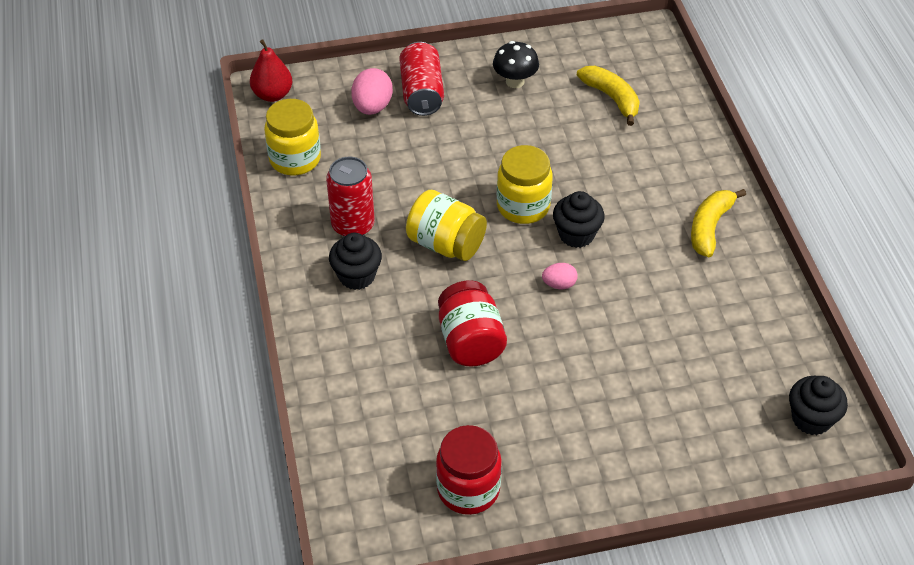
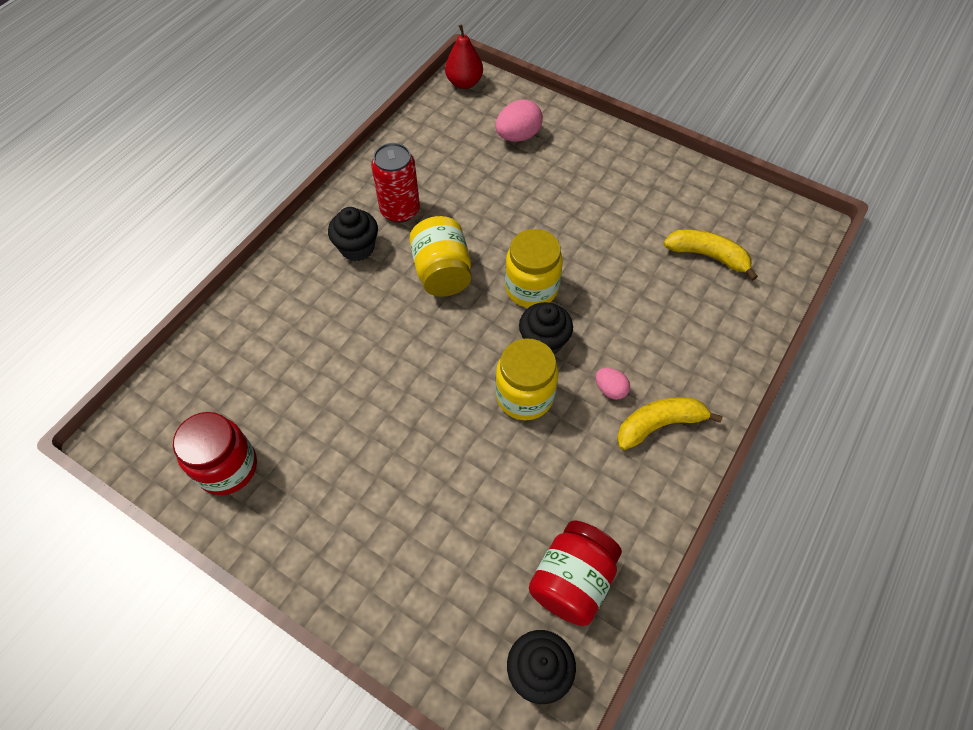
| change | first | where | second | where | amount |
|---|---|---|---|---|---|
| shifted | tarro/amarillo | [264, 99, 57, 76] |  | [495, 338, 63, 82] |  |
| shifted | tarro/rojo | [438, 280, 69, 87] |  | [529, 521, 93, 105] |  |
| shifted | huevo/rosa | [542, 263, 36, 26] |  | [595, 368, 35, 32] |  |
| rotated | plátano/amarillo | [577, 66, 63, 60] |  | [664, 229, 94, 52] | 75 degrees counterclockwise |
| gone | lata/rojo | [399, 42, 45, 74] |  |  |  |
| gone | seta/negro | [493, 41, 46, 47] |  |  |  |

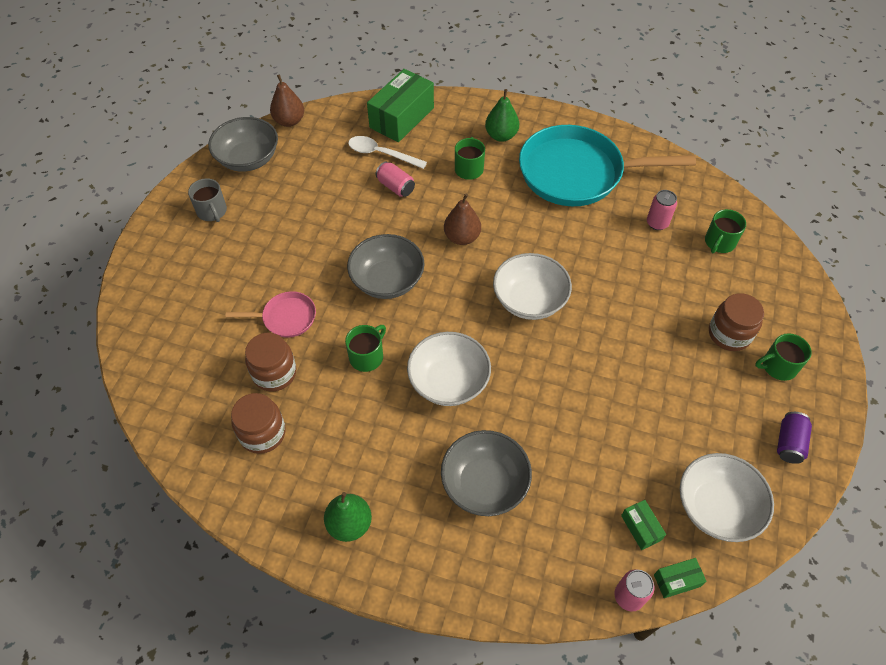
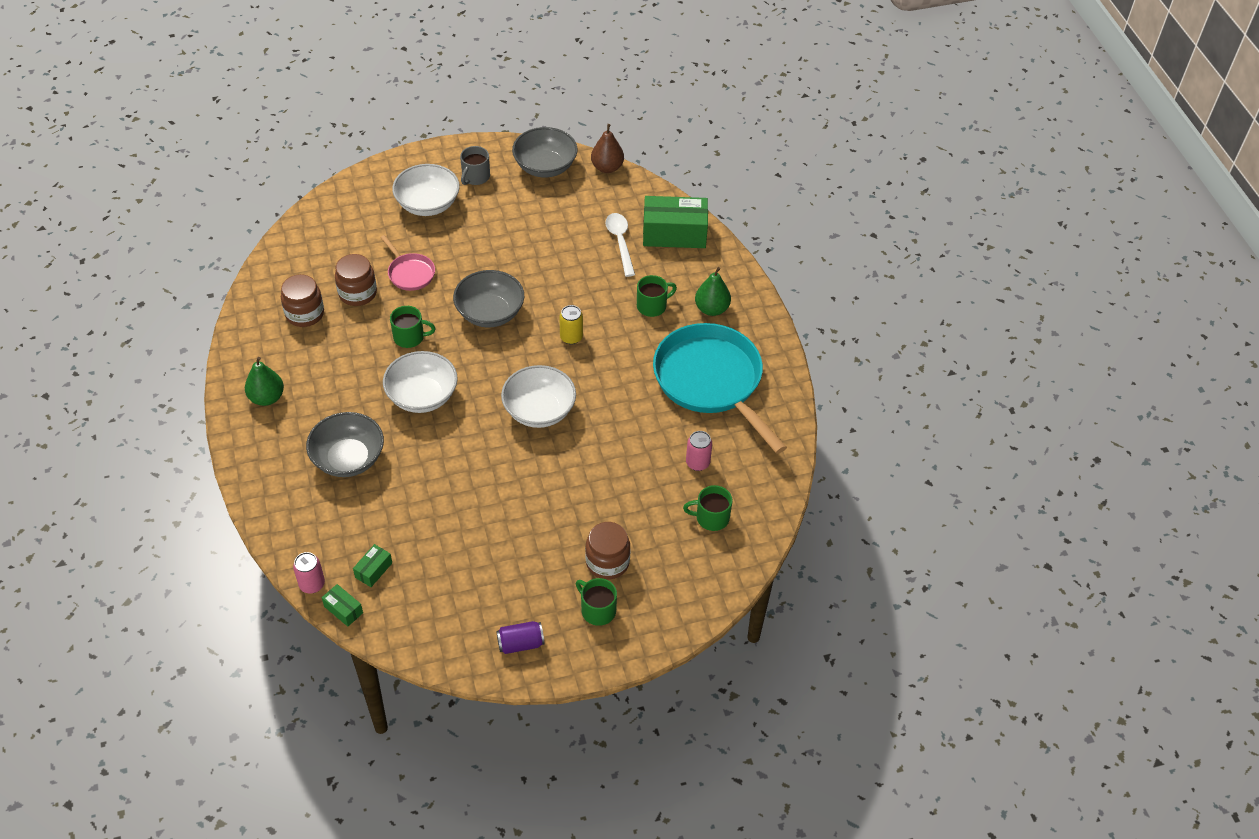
| change | first | where | second | where | amount |
|---|---|---|---|---|---|
| shifted | cuenco/blanco | [680, 453, 94, 89] |  | [392, 164, 68, 52] |  |
| swapped | pera/marrón | [444, 194, 37, 51] | lata/amarillo | [559, 305, 24, 40] |  |
| gone | lata/rosa | [376, 161, 39, 36] |  |  |  |

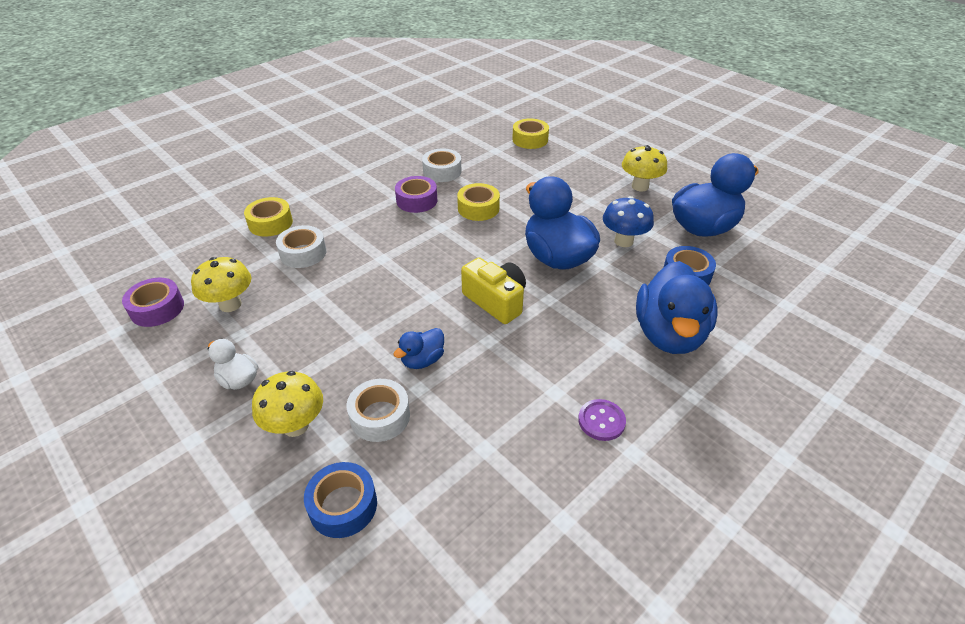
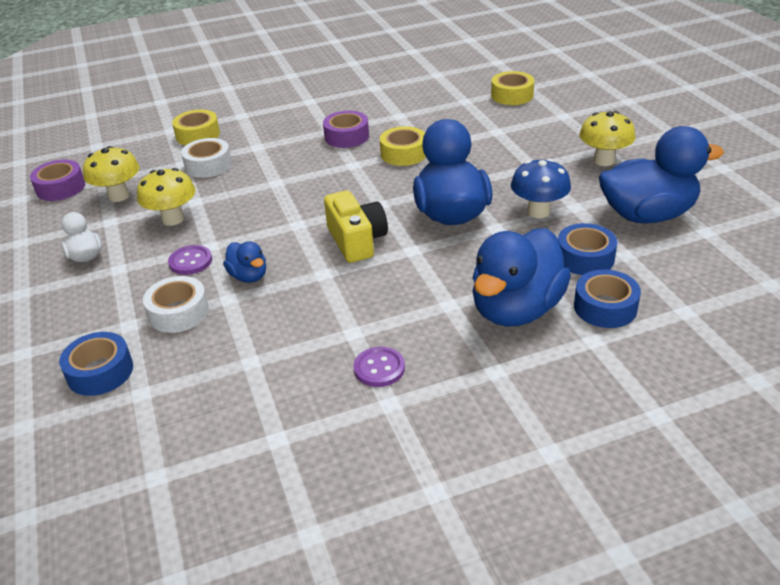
| change | first | where | second | where | amount |
|---|---|---|---|---|---|
| shifted | seta/amarillo | [252, 371, 71, 66] |  | [137, 168, 59, 58] |  |
| new |  |  | botón/morado | [168, 245, 44, 30] |  |
| rotated | pato/azul | [393, 328, 51, 41] |  | [223, 241, 43, 42] | 105 degrees counterclockwise |
| new |  |  | cinta adhesiva/azul | [574, 269, 67, 59] |  |
| gone | cinta adhesiva/blanco | [422, 148, 40, 34] |  |  |  |

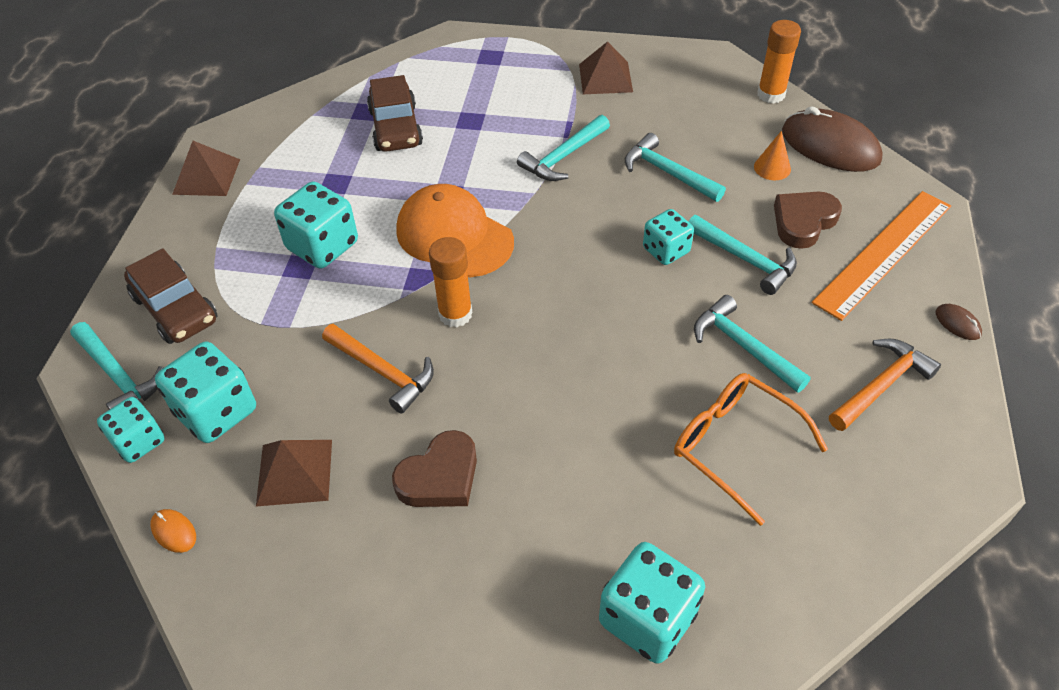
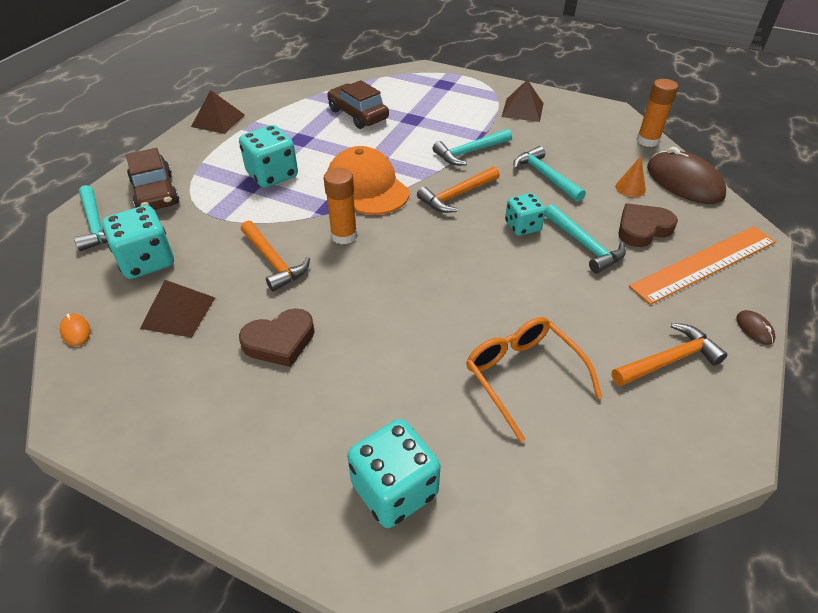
| change | first | where | second | where | amount |
|---|---|---|---|---|---|
| rotated | coche/marrón | [367, 75, 56, 77] |  | [327, 80, 62, 49] | 135 degrees clockwise |
| new |  |  | martillo/naranja | [417, 166, 83, 47] |  |
| gone | dado/turquesa | [97, 397, 68, 66] |  |  |  |
| gone | martillo/turquesa | [694, 295, 117, 98] |  |  |  |

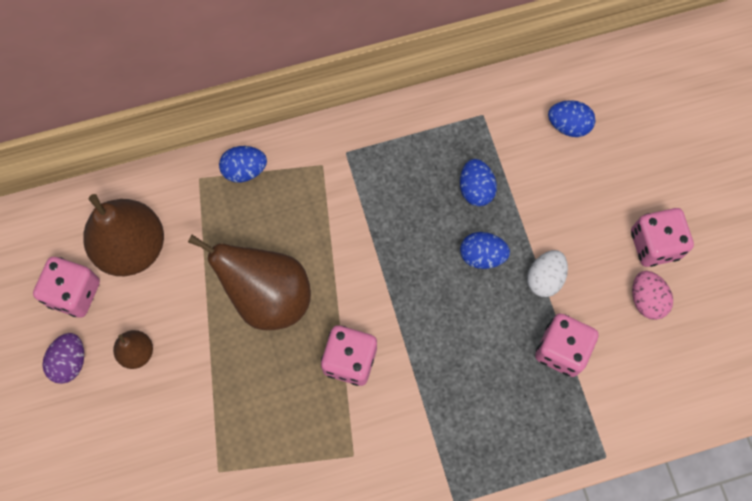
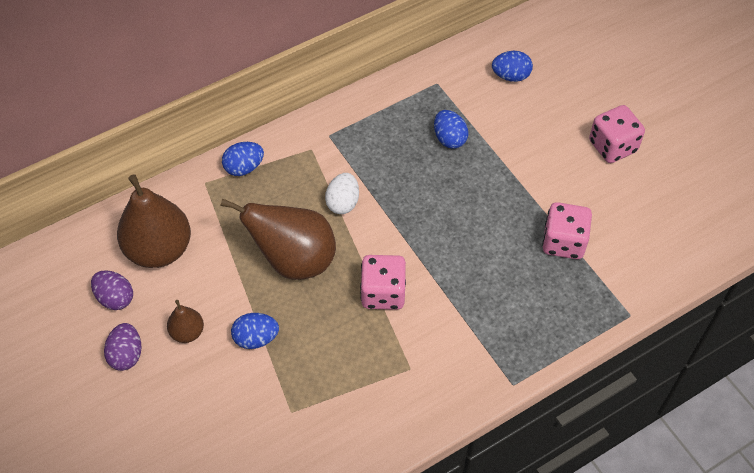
| change | first | where | second | where | amount |
|---|---|---|---|---|---|
| swapped | dado/rosa | [33, 257, 67, 60] | huevo/morado | [91, 270, 42, 40] |  |
| shifted | huevo/azul | [460, 232, 50, 37] |  | [231, 313, 48, 36] |  |
| shifted | huevo/blanco | [527, 250, 41, 47] |  | [325, 173, 34, 41] |  |
| gone | huevo/rosa | [632, 271, 41, 49] |  |  |  |

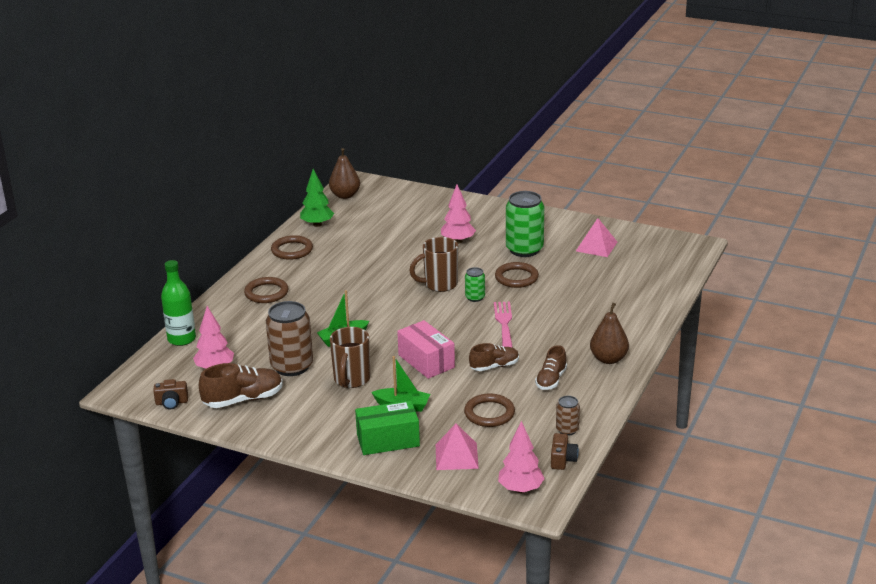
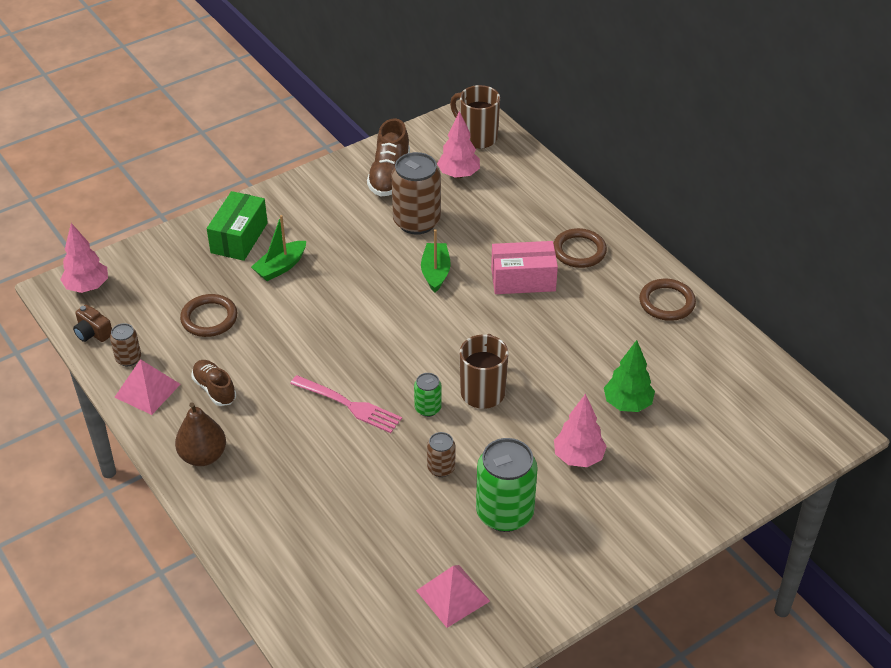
| change | first | where | second | where | amount |
|---|---|---|---|---|---|
| shifted | pirámide/rosa | [436, 424, 43, 46] |  | [114, 359, 67, 56] |  |
| swapped | anillo/marrón | [495, 262, 44, 26] | lata/marrón | [427, 432, 28, 45] |  |
| shifted | taza/marrón | [330, 327, 40, 61] |  | [450, 85, 50, 64] |  |
| shifted | caja/rosa | [397, 320, 58, 59] |  | [491, 241, 67, 53] |  |
| shifted | árbol/verde | [300, 169, 34, 58] |  | [604, 340, 51, 72] |  |
| gone | cámara/marrón | [153, 379, 35, 30] |  |  |  |
| gone | botella/verde | [161, 260, 35, 86] |  |  |  |
| gone | pera/marrón | [329, 148, 31, 51] |  |  |  |
| gone | zapato/marrón | [469, 343, 50, 28] |  |  |  |

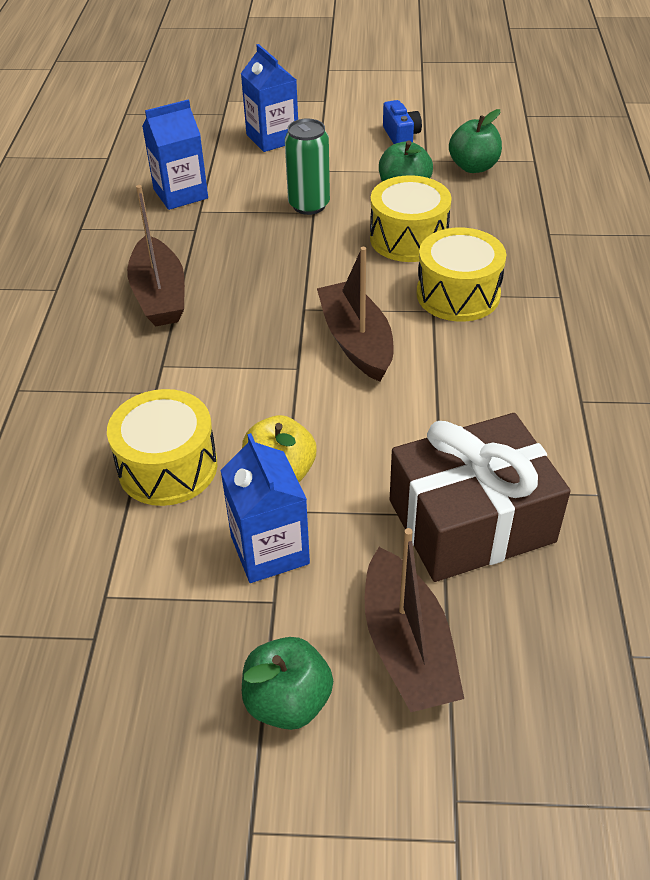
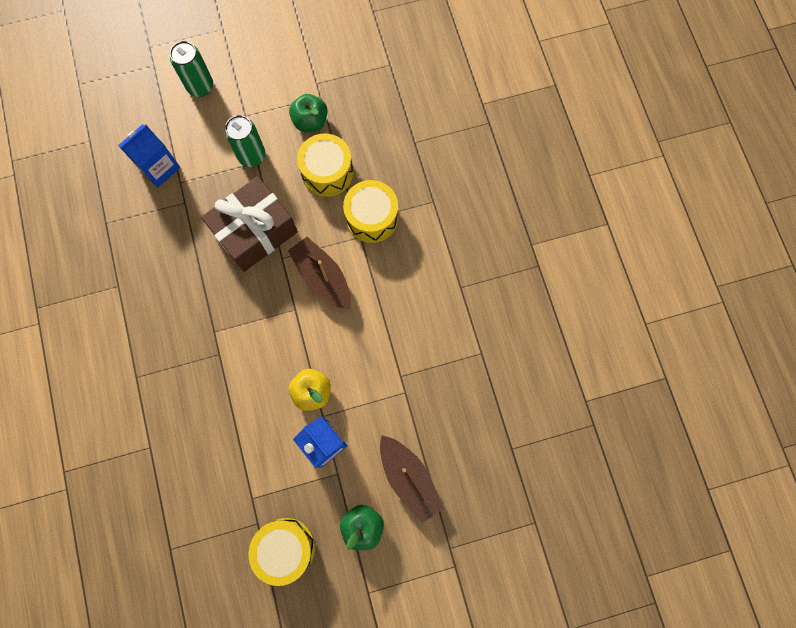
| change | first | where | second | where | amount |
|---|---|---|---|---|---|
| swapped | cartón de leche/azul | [241, 44, 57, 108] | lata/verde | [170, 41, 43, 56] |  |
| shifted | regalo/marrón | [390, 413, 181, 169] |  | [201, 176, 97, 96] |  |
| shifted | tambor/amarillo | [107, 389, 110, 117] |  | [249, 518, 66, 68] |  |
| gone | barco/marrón | [127, 185, 58, 141] |  |  |  |
| gone | cámara/azul | [383, 100, 39, 44] |  |  |  |
| gone | manzana/verde | [449, 109, 53, 64] |  |  |  |

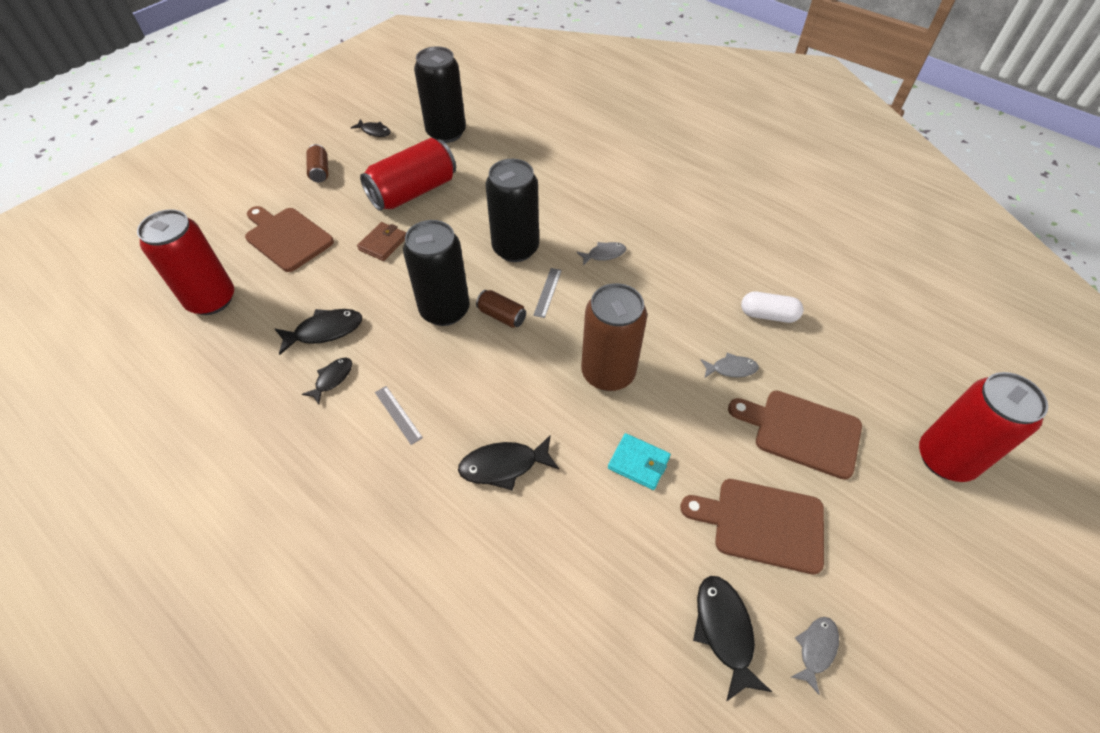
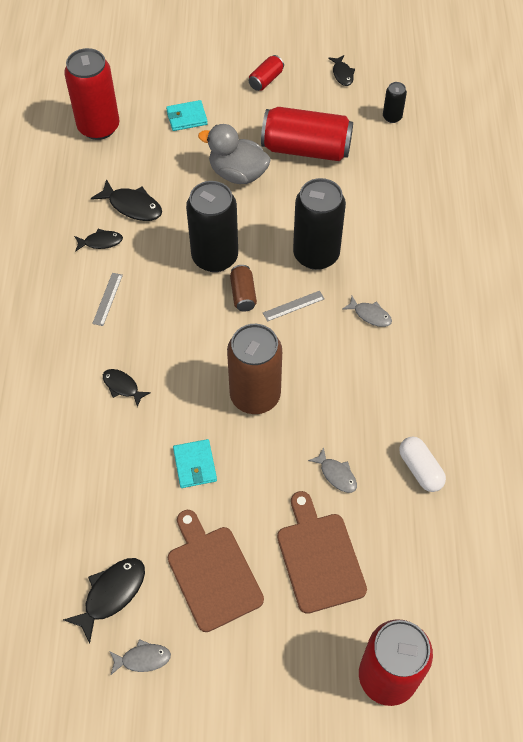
| change | first | where | second | where | amount |
|---|---|---|---|---|---|
| scaled | pez/negro | [458, 435, 101, 56] |  | [103, 369, 48, 38] | x0.64 |
| swapped | tabla de cortar/marrón | [245, 206, 89, 66] | cartera/turquesa | [166, 100, 42, 31] |  |
| swapped | cartera/marrón | [357, 222, 49, 39] | pato/gris | [198, 124, 73, 60] |  |
| repainted | lata/marrón | [306, 144, 22, 38] | lata/rojo | [249, 55, 35, 36] |  |
| scaled | lata/negro | [414, 46, 52, 97] |  | [383, 82, 24, 41] | x0.47 |

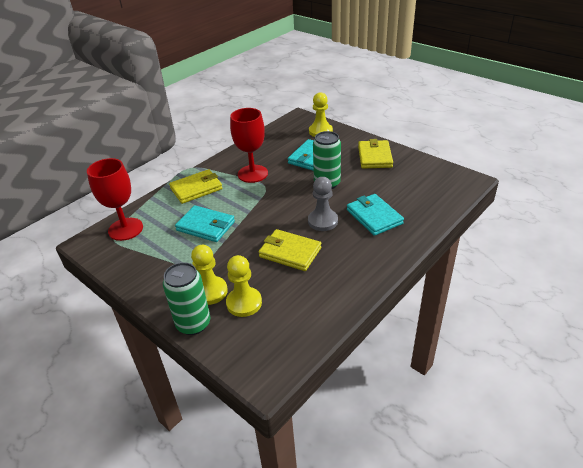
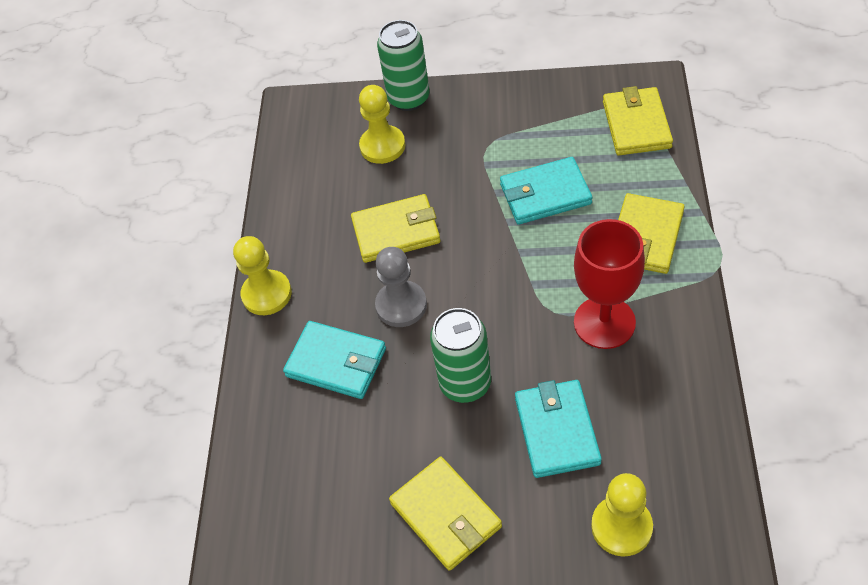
| change | first | where | second | where | amount |
|---|---|---|---|---|---|
| shifted | peón/amarillo | [191, 245, 37, 60] |  | [233, 236, 59, 79] |  |
| swapped | copa/rojo | [87, 158, 56, 83] | cartera/amarillo | [603, 86, 70, 69] |  |

